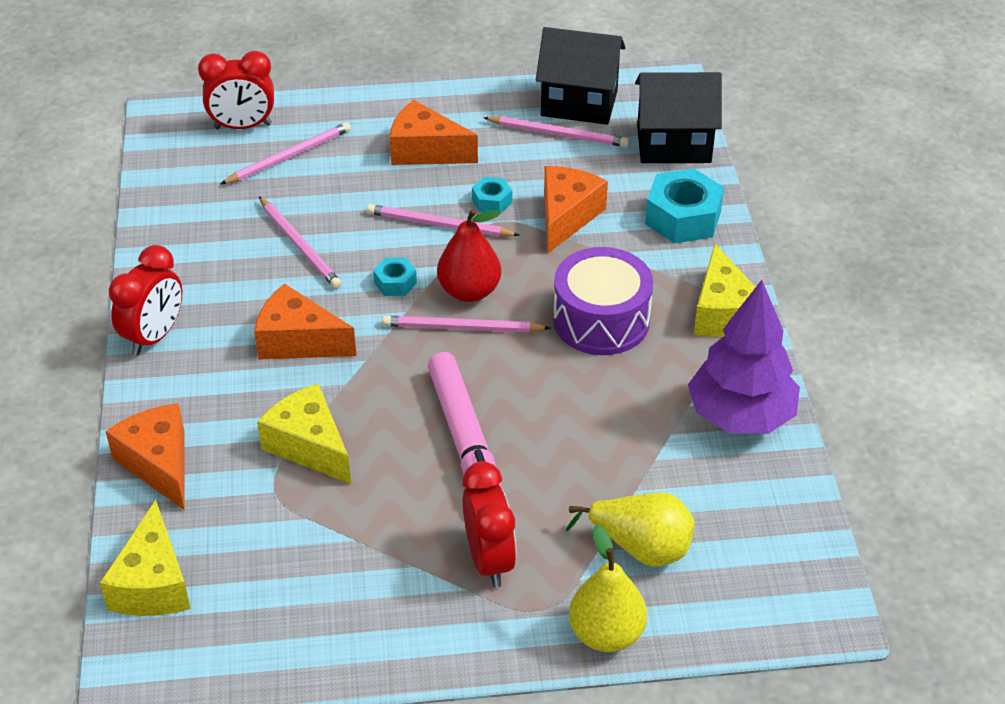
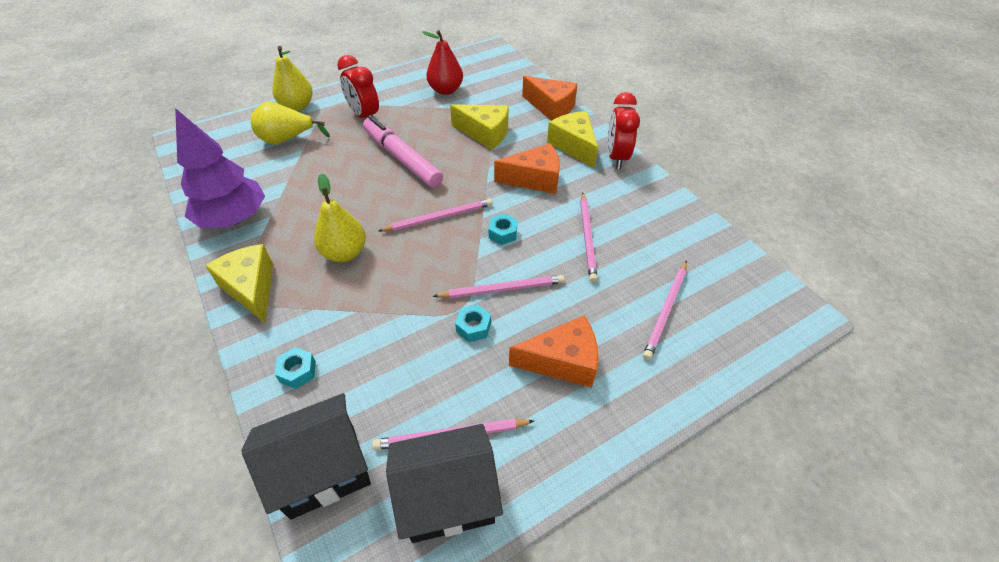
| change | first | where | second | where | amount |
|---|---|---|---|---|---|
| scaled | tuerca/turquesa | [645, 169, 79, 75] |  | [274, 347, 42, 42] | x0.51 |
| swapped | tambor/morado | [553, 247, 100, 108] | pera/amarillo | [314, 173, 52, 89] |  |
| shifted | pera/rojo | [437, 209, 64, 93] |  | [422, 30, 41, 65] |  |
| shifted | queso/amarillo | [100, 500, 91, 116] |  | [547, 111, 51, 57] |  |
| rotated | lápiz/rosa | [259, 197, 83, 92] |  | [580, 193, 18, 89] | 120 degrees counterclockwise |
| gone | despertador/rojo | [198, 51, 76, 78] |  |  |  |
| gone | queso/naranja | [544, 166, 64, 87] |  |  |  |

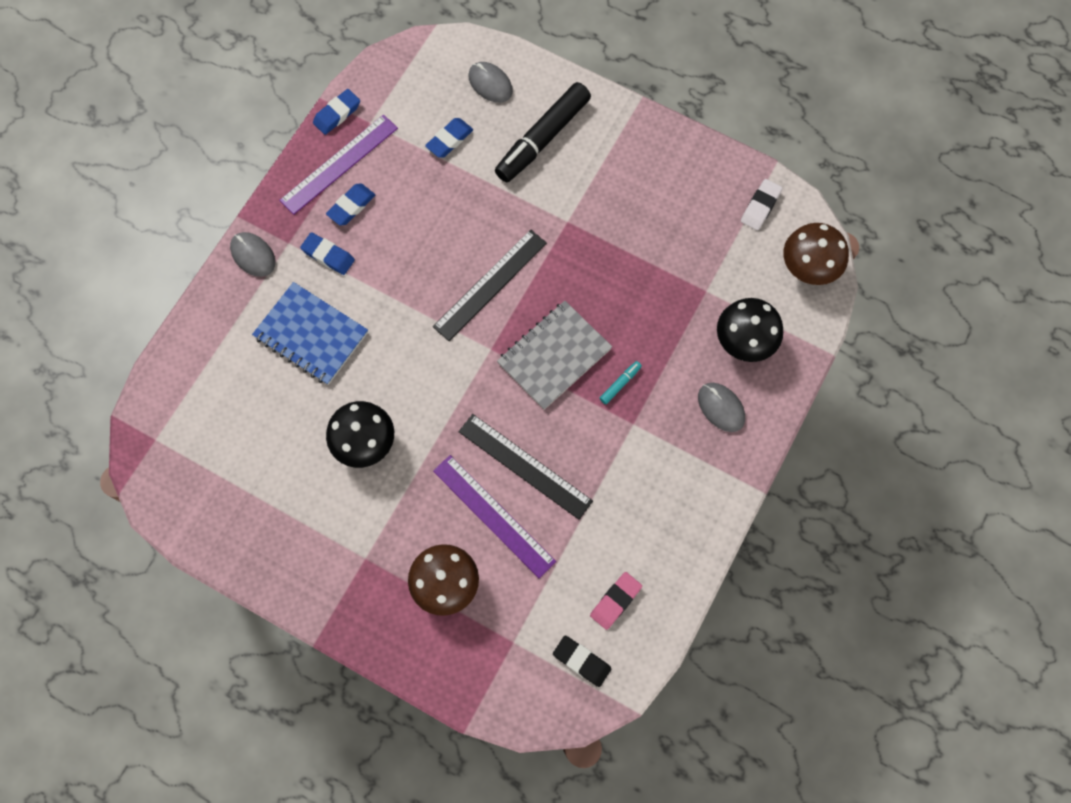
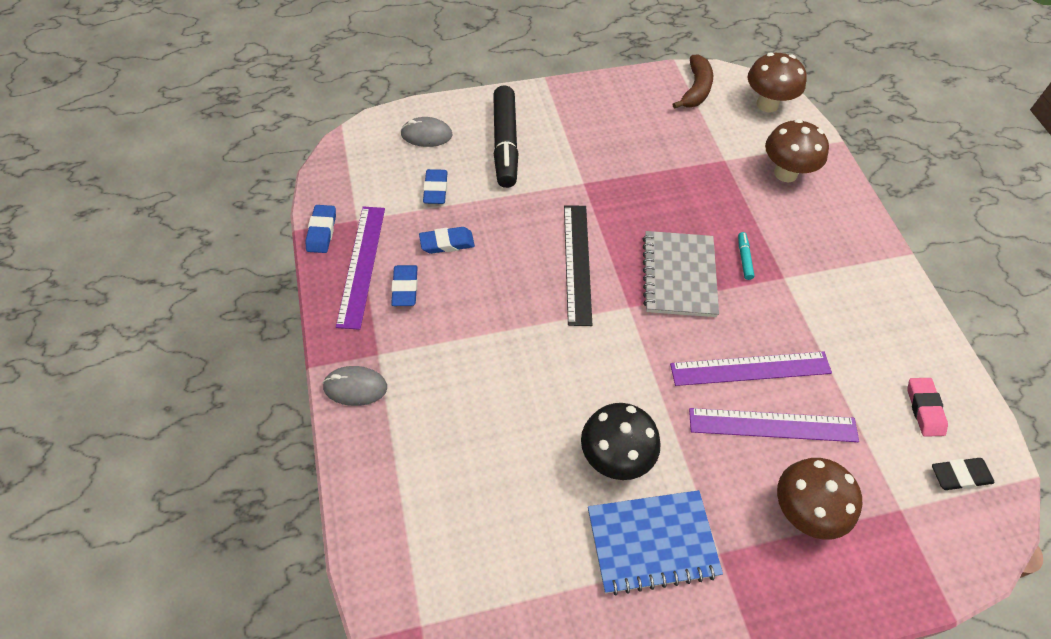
| change | first | where | second | where | amount |
|---|---|---|---|---|---|
| shifted | goma de borrar/azul | [300, 232, 55, 43] |  | [419, 227, 56, 27] |  |
| shifted | cuaderno/azul | [252, 282, 116, 103] |  | [588, 490, 135, 105] |  |
| repainted | regla/negro | [458, 414, 135, 106] | regla/morado | [670, 351, 162, 35] |  |
| swapped | goma de borrar/blanco | [741, 179, 41, 51] | plátano/marrón | [673, 54, 40, 55] |  |
| repainted | seta/negro | [717, 298, 66, 64] | seta/marrón | [765, 119, 64, 63] |  |
| gone | ratón/gris | [698, 383, 47, 49] |  |  |  |

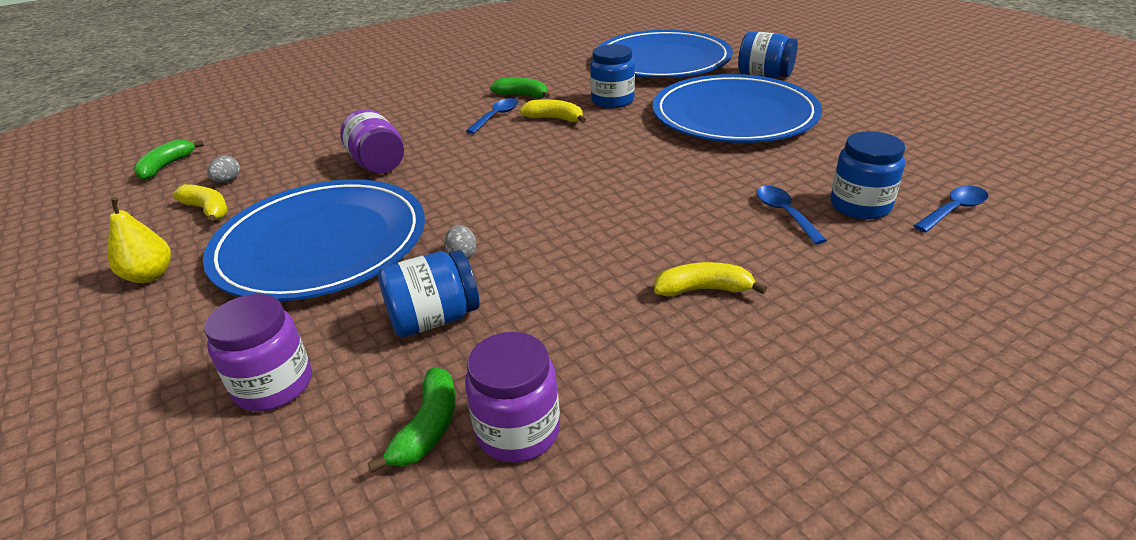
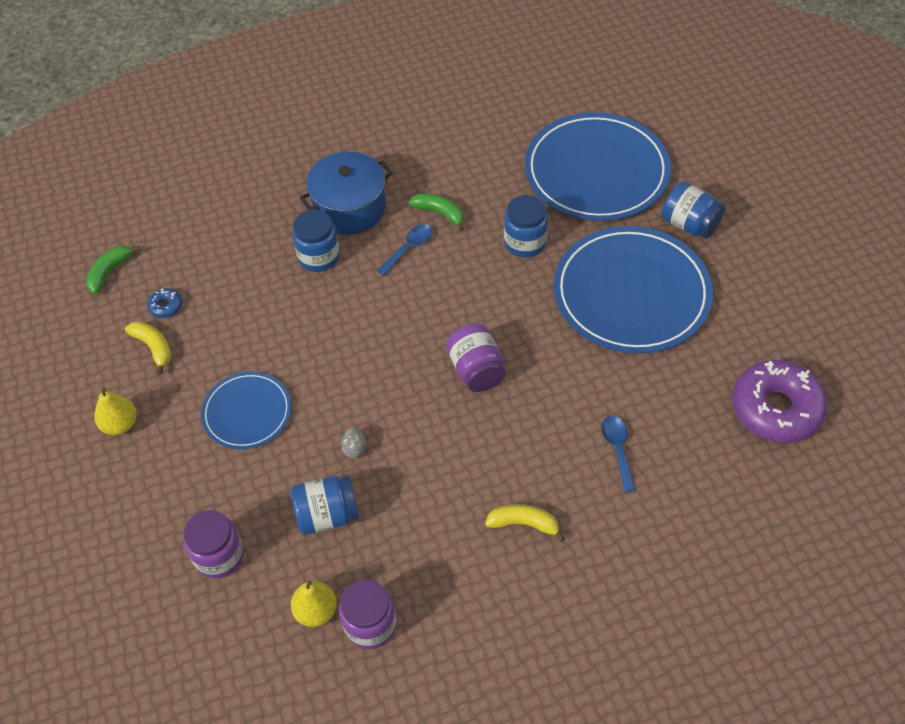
| change | first | where | second | where | amount |
|---|---|---|---|---|---|
| swapped | huevo/gris | [208, 156, 32, 27] | rosquilla/azul | [147, 288, 35, 30] |  |
| scaled | plato/azul | [203, 179, 222, 122] |  | [201, 372, 90, 77] | x0.54 |
| swapped | plátano/verde | [368, 368, 88, 105] | pera/amarillo | [291, 580, 46, 47] |  |
| shifted | tarro/azul | [830, 131, 75, 89] |  | [292, 210, 48, 62] |  |
| new |  |  | olla/azul | [300, 151, 93, 84] |  |
| shifted | tarro/morado | [340, 109, 64, 64] |  | [446, 324, 60, 68] |  |
| new |  |  | rosquilla/morado | [732, 360, 96, 83] |  |
| gone | plátano/amarillo | [520, 99, 66, 24] |  |  |  |
| gone | cuchara/azul | [914, 186, 74, 47] |  |  |  |

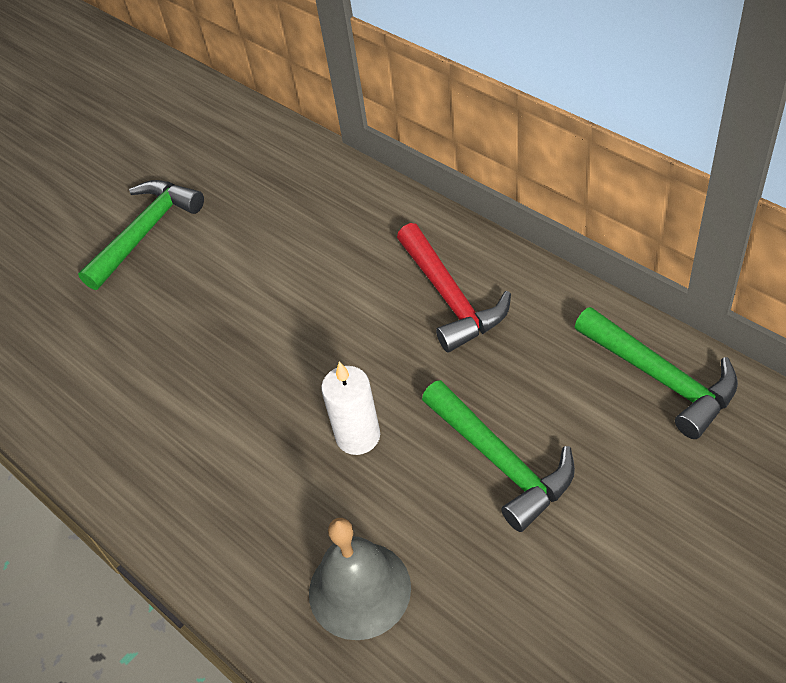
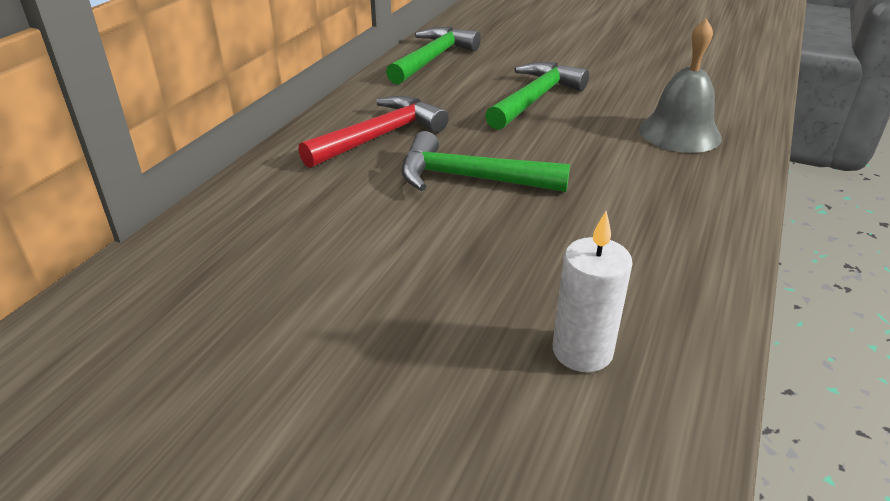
| change | first | where | second | where | amount |
|---|---|---|---|---|---|
| shifted | martillo/verde | [78, 180, 126, 110] |  | [401, 131, 169, 61] |  |
| shifted | vela/blanco | [321, 362, 59, 93] |  | [553, 211, 80, 161] |  |

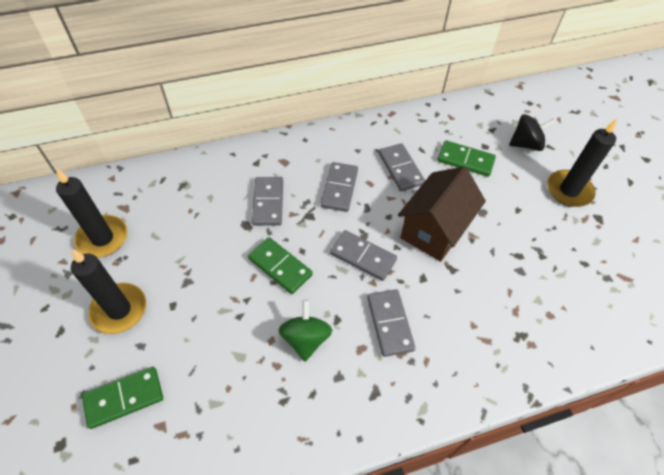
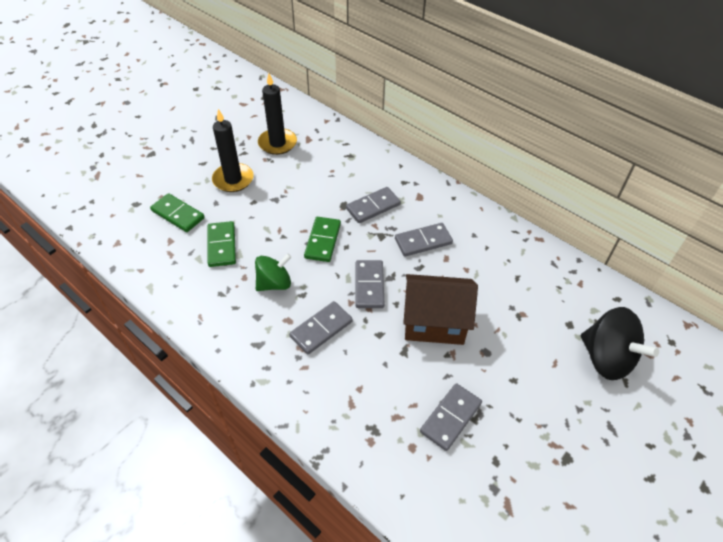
| change | first | where | second | where | amount |
|---|---|---|---|---|---|
| shifted | ficha de dominó/verde | [437, 140, 59, 37] |  | [208, 221, 28, 46] |  |
| shifted | ficha de dominó/gris | [379, 143, 46, 48] |  | [420, 383, 62, 68] |  |
| scaled | peonza/negro | [509, 114, 47, 37] |  | [581, 307, 78, 73] | x1.51 |
| gone | vela/negro | [547, 119, 70, 88] |  |  |  |

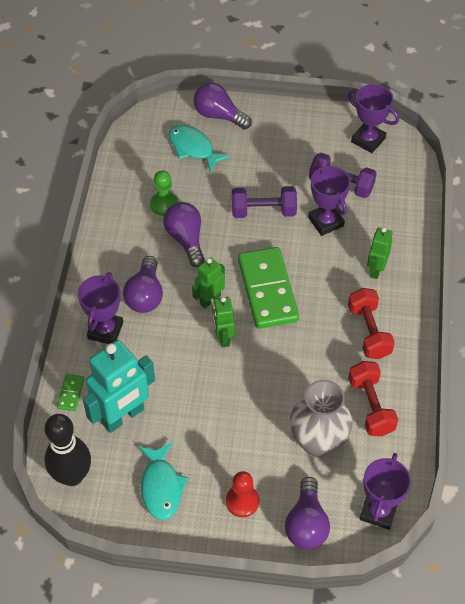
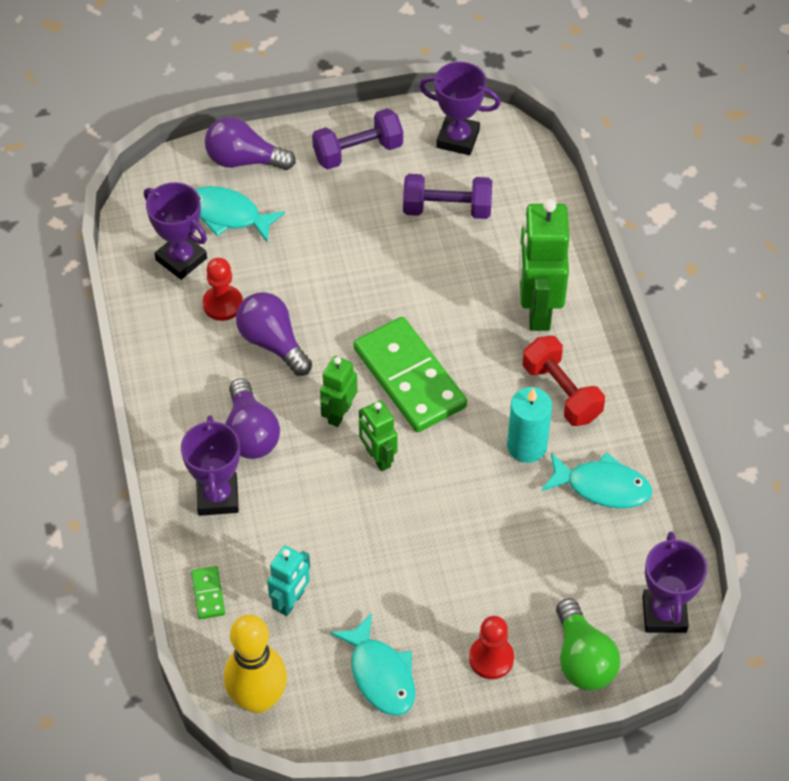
| change | first | where | second | where | amount |
|---|---|---|---|---|---|
| shifted | trofeo/morado | [308, 166, 43, 70] |  | [144, 182, 63, 98] |  |
| repainted | peón/verde | [150, 170, 28, 46] | peón/rojo | [203, 258, 40, 63] |  |
| repainted | bolo/negro | [45, 414, 46, 72] | bolo/amarillo | [224, 615, 63, 98] |  |
| scaled | robot/turquesa | [83, 340, 72, 93] |  | [267, 546, 43, 70] | x0.55 |
| shifted | mancuerna/morado | [232, 186, 65, 32] |  | [312, 108, 91, 61] |  |
| new |  |  | vela/turquesa | [507, 387, 45, 76] |  |
| scaled | robot/verde | [367, 227, 26, 52] |  | [519, 199, 50, 132] | x1.81 |
| swapped | mancuerna/rojo | [348, 361, 50, 75] | pez/turquesa | [541, 452, 111, 56] |  |
| repainted | bombilla/morado | [285, 477, 45, 73] | bombilla/verde | [556, 598, 64, 92] |  |
| gone | florero/gris | [290, 380, 63, 77] |  |  |  |

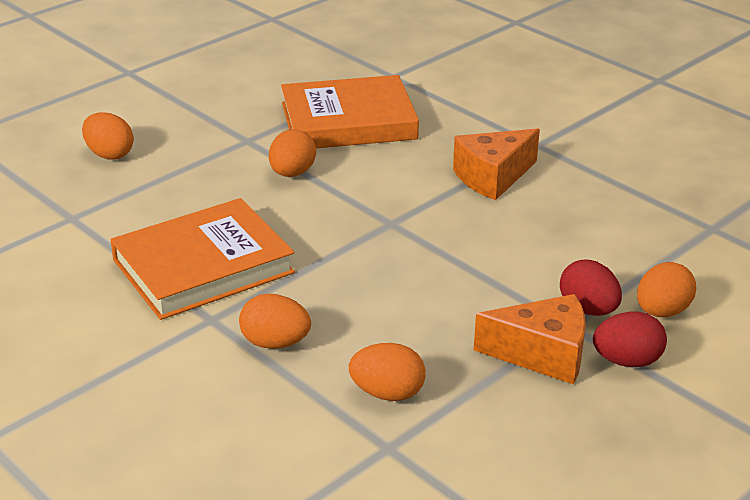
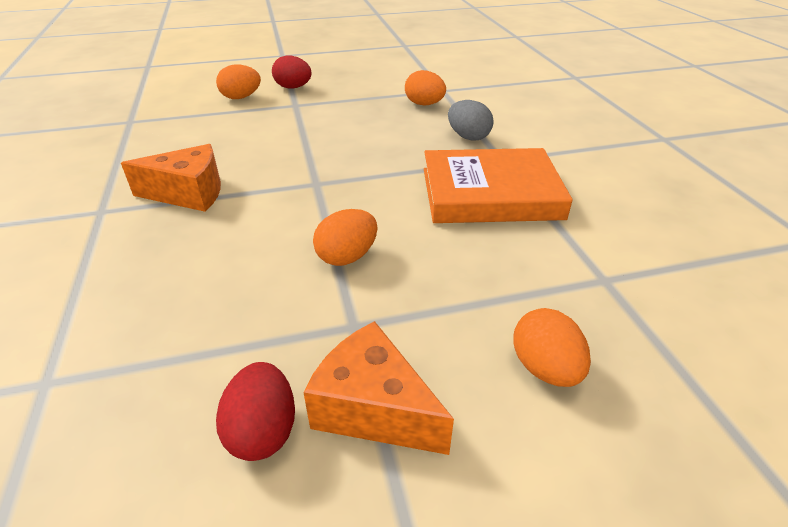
| change | first | where | second | where | amount |
|---|---|---|---|---|---|
| shifted | huevo/rojo | [560, 259, 62, 57] |  | [216, 362, 79, 99] |  |
| shifted | queso/naranja | [474, 294, 112, 90] |  | [303, 321, 151, 134] |  |
| repainted | huevo/naranja | [239, 294, 72, 55] | huevo/gris | [448, 100, 46, 41] |  |
| gone | libro/naranja | [281, 75, 138, 73] |  |  |  |

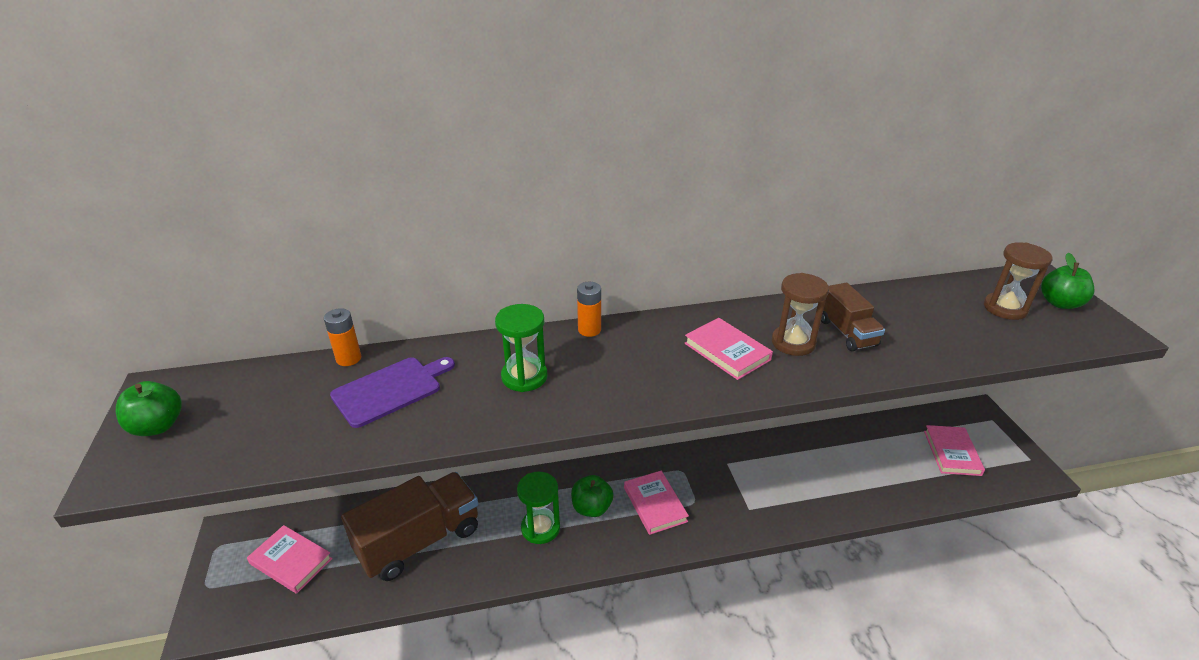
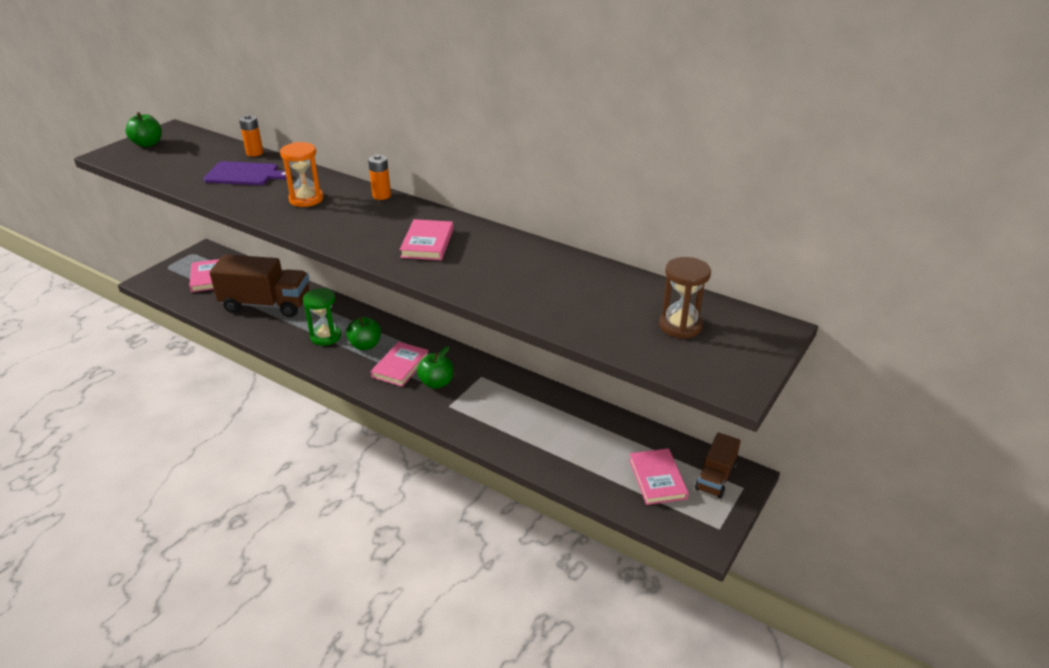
| change | first | where | second | where | amount |
|---|---|---|---|---|---|
| repainted | reloj de arena/verde | [495, 304, 53, 88] | reloj de arena/naranja | [280, 142, 44, 65] |  |
| shifted | manzana/verde | [1041, 253, 53, 56] |  | [417, 346, 36, 43] |  |
| rotated | libro/rosa | [924, 425, 61, 51] |  | [629, 448, 60, 57] | 60 degrees counterclockwise |
| shifted | camión/marrón | [821, 283, 64, 68] |  | [695, 433, 46, 65] |  |
| gone | reloj de arena/marrón | [772, 273, 57, 83] |  |  |  |

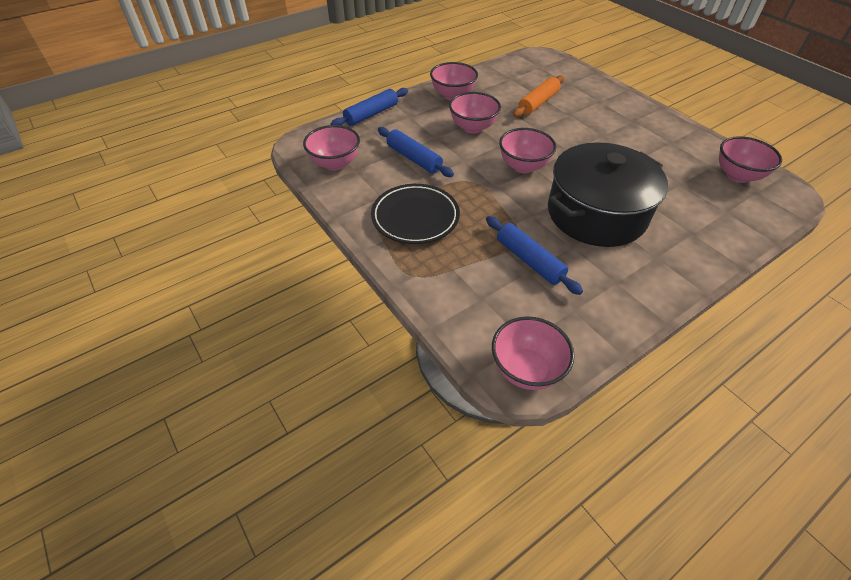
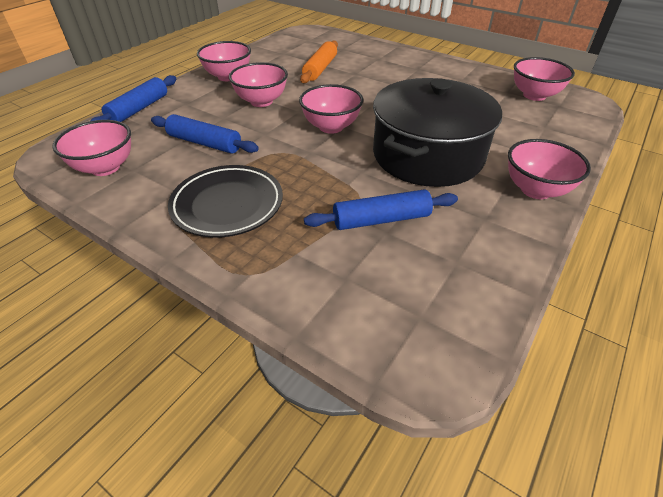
| change | first | where | second | where | amount |
|---|---|---|---|---|---|
| rotated | rodillo/azul | [486, 216, 97, 79] |  | [304, 190, 154, 40] | 45 degrees counterclockwise |
| shifted | cuenco/rosa | [492, 316, 82, 74] |  | [508, 139, 83, 60] |  |

